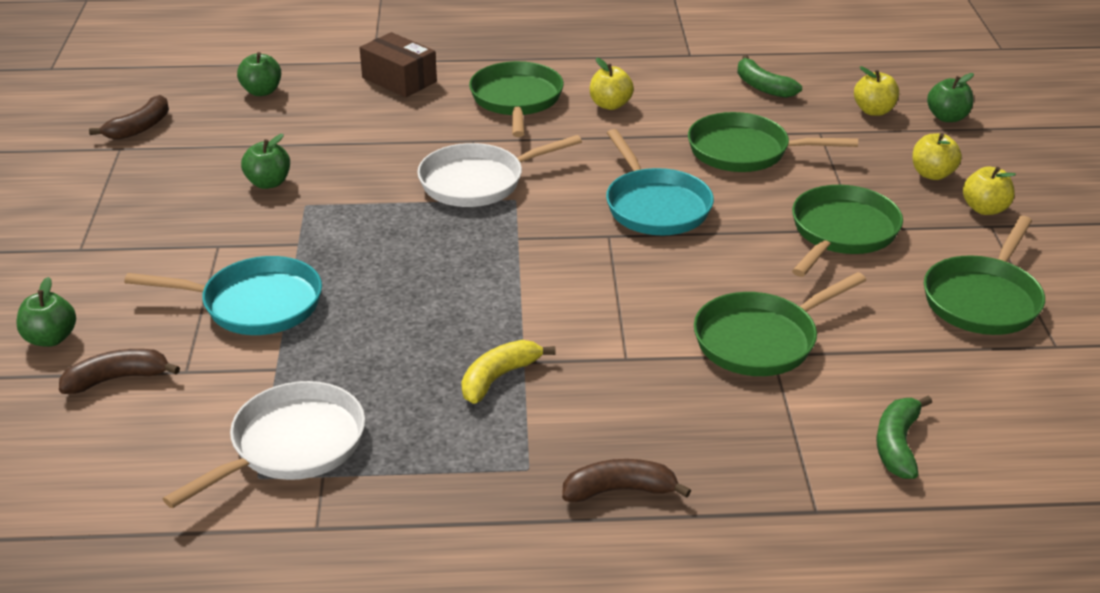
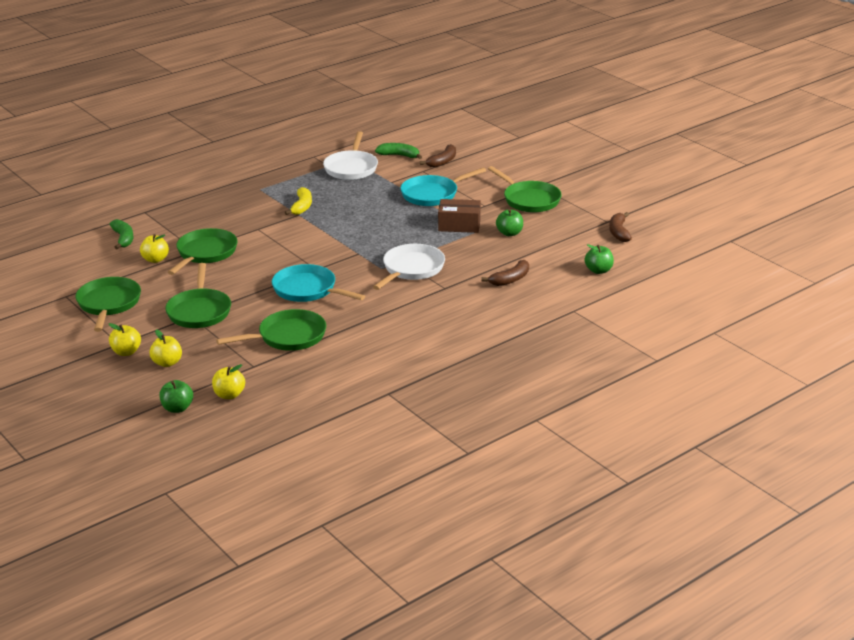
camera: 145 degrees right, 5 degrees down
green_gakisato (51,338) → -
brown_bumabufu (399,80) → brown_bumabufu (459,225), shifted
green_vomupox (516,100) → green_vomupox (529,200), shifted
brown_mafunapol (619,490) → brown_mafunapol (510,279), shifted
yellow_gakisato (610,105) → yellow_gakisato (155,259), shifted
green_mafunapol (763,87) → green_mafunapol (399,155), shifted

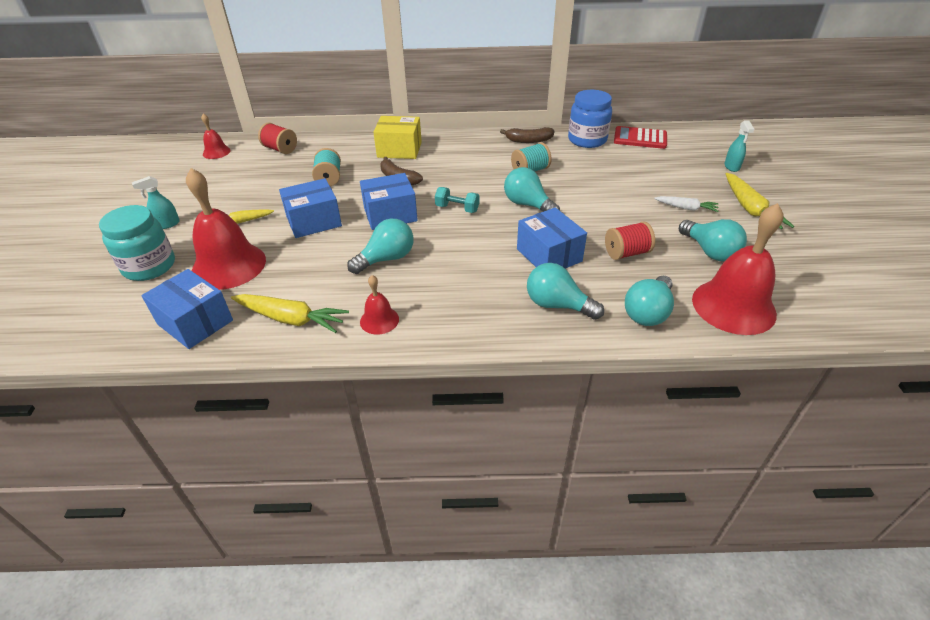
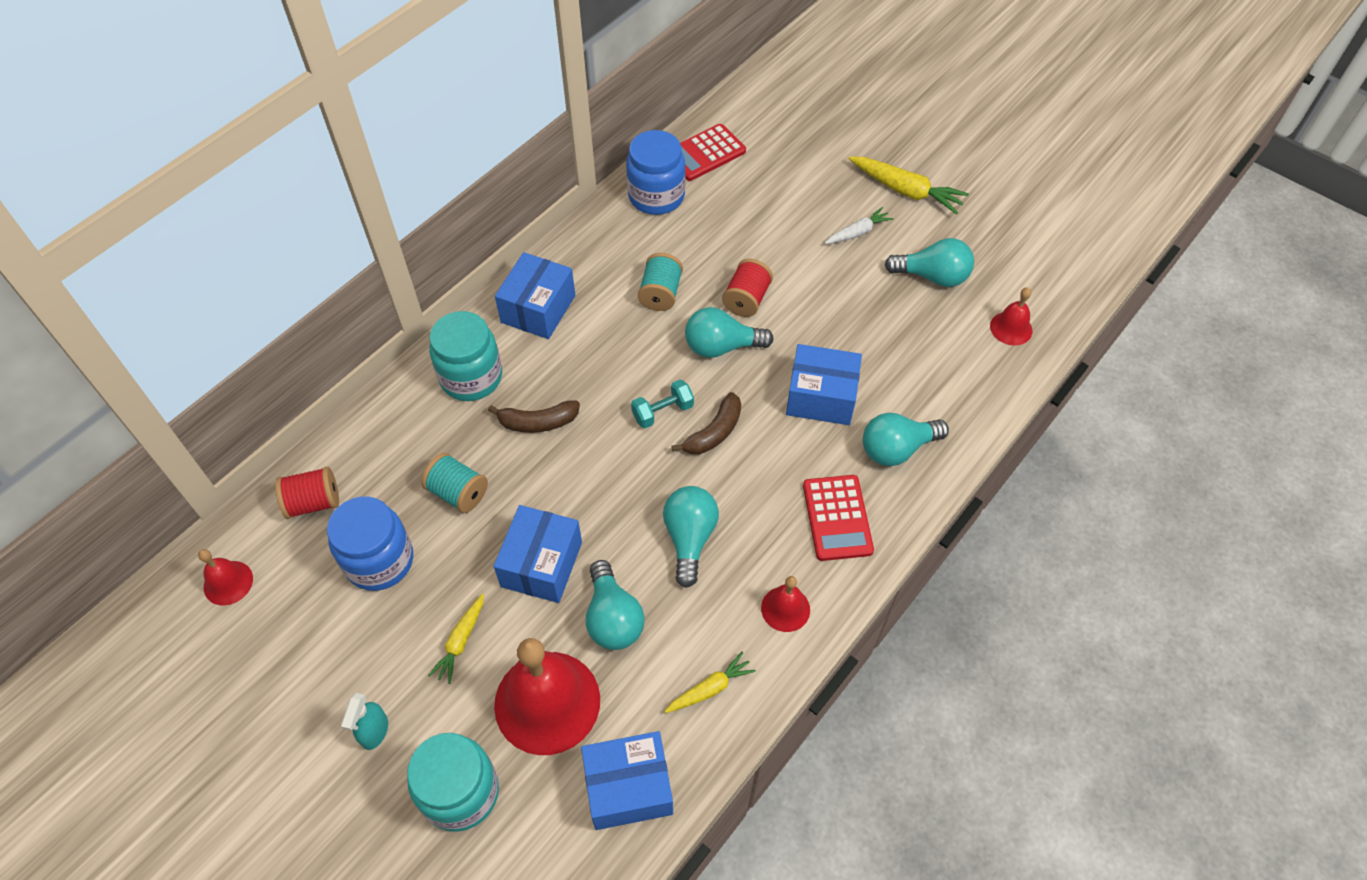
camera: 50 degrees left, 15 degrees up
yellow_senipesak (291,319) → yellow_senipesak (710,688), x0.61
blue_bumabufu (390,214) → blue_bumabufu (538,309), shifted
yellow_bumabufu (399,150) → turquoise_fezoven (471,377)
brown_mafunapol (528,140) → brown_mafunapol (714,432), shifted
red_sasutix (626,253) → red_sasutix (746,299), shifted
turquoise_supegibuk (648,312) → turquoise_supegibuk (613,618), shifted
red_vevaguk (733,306) → red_vevaguk (1011,328), x0.49
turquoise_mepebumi (731,167) → -
- → blue_fezoven (379,561)
- → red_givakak (837,518)

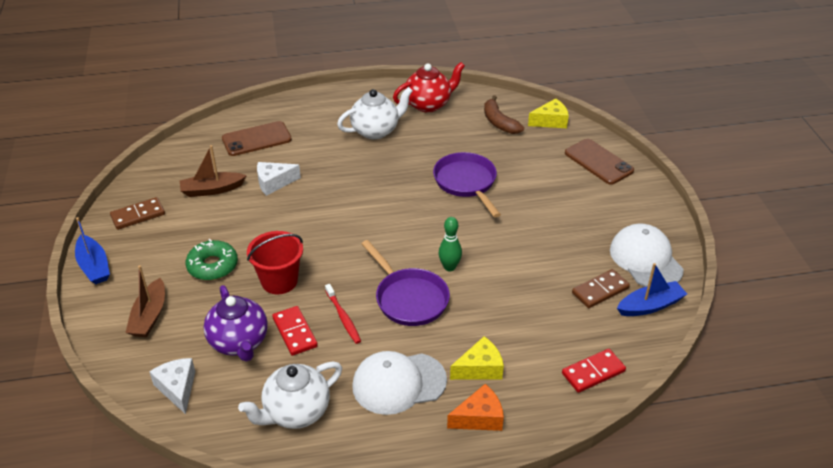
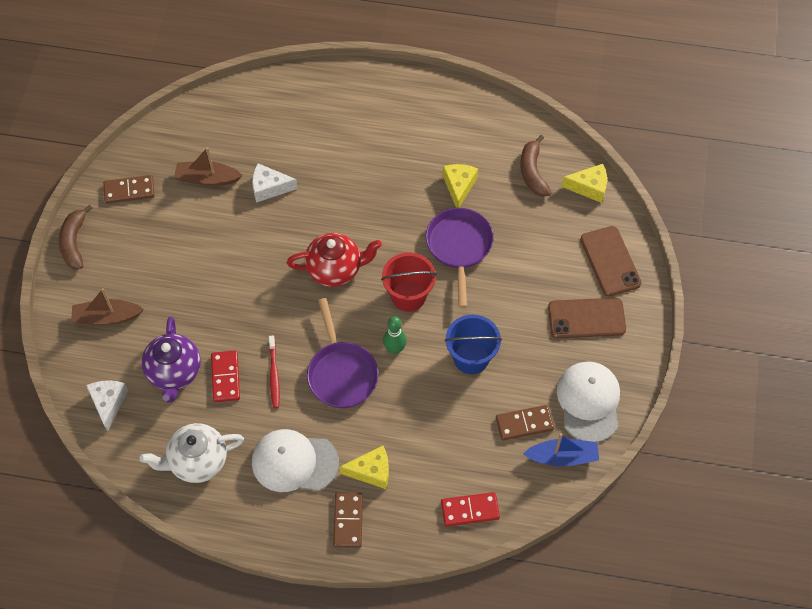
camera: 20 degrees right, 20 degrees up
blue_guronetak (94,266) → brown_mafunapol (74,242)
brown_guronetak (149,316) → brown_guronetak (107,317), 60 degrees clockwise
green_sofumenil (212,266) → -
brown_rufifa (256,139) → brown_rufifa (586,318), shifted
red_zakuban (279,281) → red_zakuban (408,296), shifted
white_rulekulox (376,131) → -
red_rulekulox (428,104) → red_rulekulox (335,269), shifted
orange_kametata (479,418) → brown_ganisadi (348,521)
- → yellow_kametata (459,187)
- → blue_zakuban (471,358)

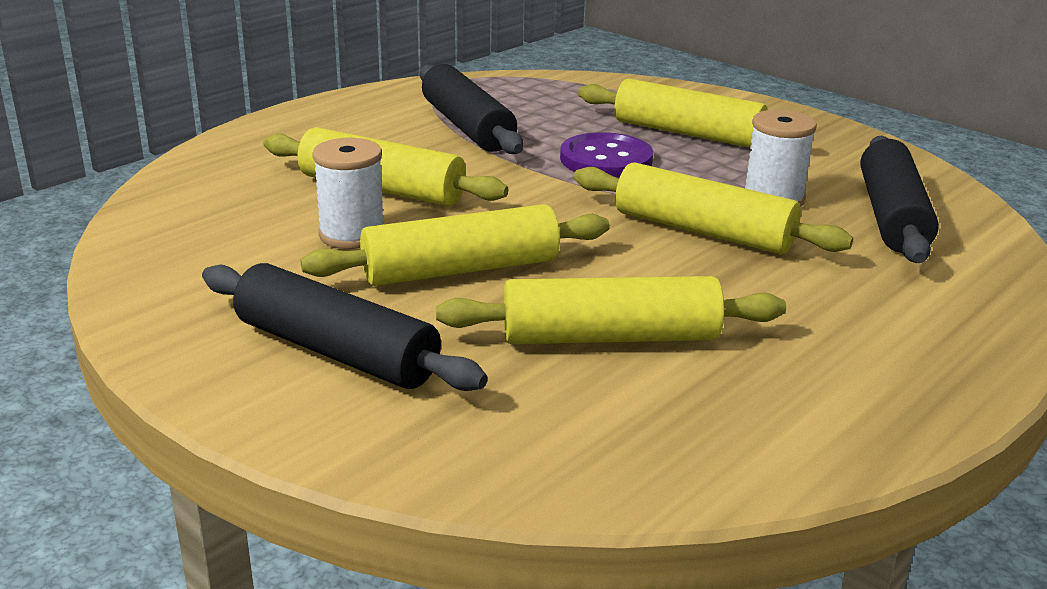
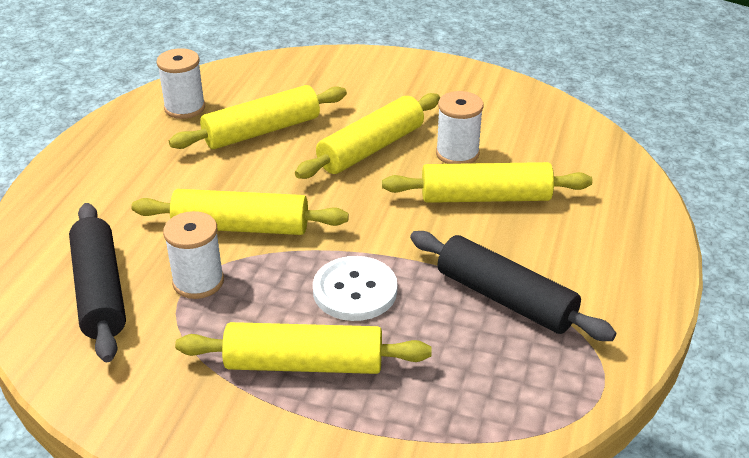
camera: 155 degrees right, 10 degrees up
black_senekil (337,351) → -
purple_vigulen (606,159) → white_vigulen (355,291)
- → white_sasutix (185,108)

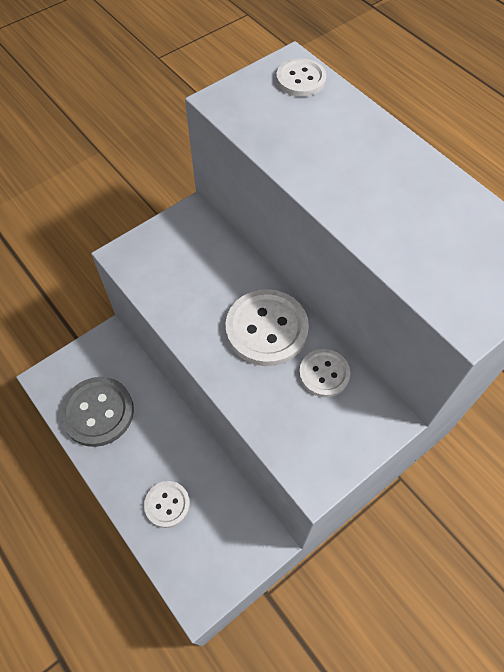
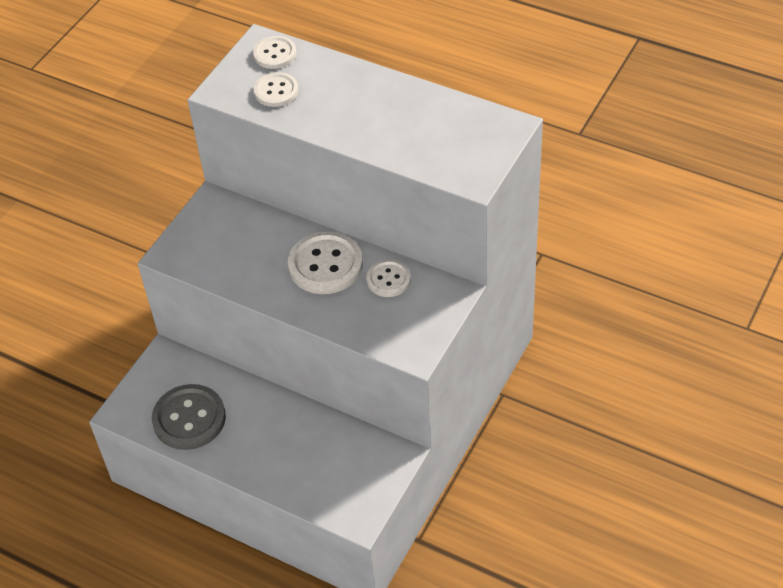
camera: 20 degrees left, 10 degrees down
white_vigulen (167,504) → white_vigulen (276,91), shifted

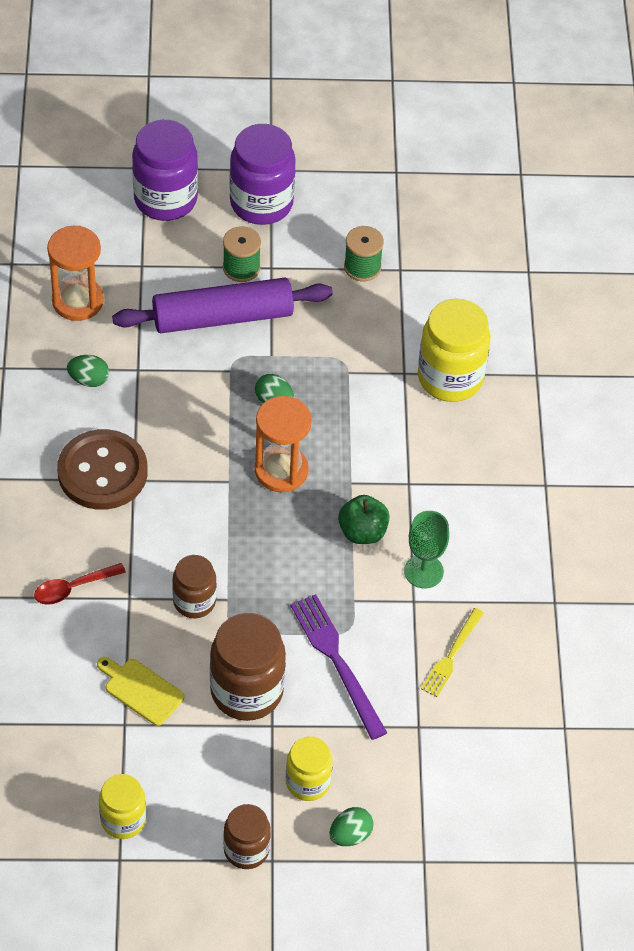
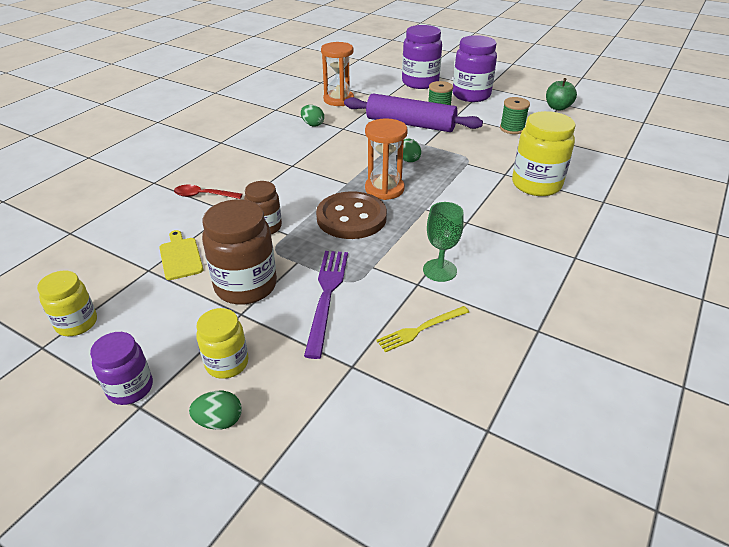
camera: 35 degrees right, 15 degrees down
brown_vigulen (102,472) → brown_vigulen (351,217), shifted
brown_fezoven (246,850) → purple_fezoven (130,388)
green_gakisato (362,532) → green_gakisato (557,107), shifted

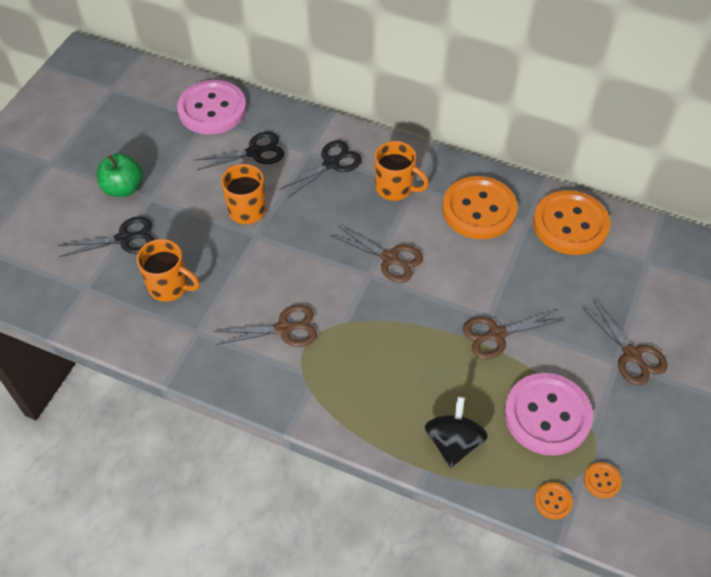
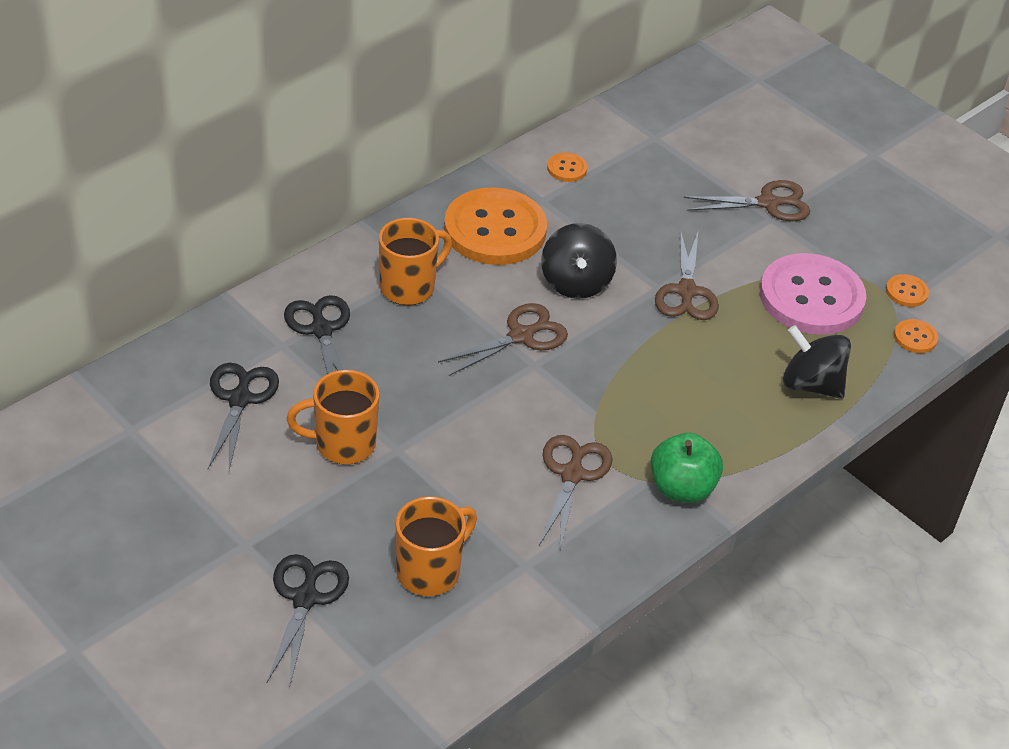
camera: 70 degrees left, 10 degrees down
green_gakisato (123,188) → green_gakisato (682,488), shifted
pink_vigulen (212,109) → -
orange_vigulen (570,224) → orange_vigulen (567,168), x0.41
- → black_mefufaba (576,283)

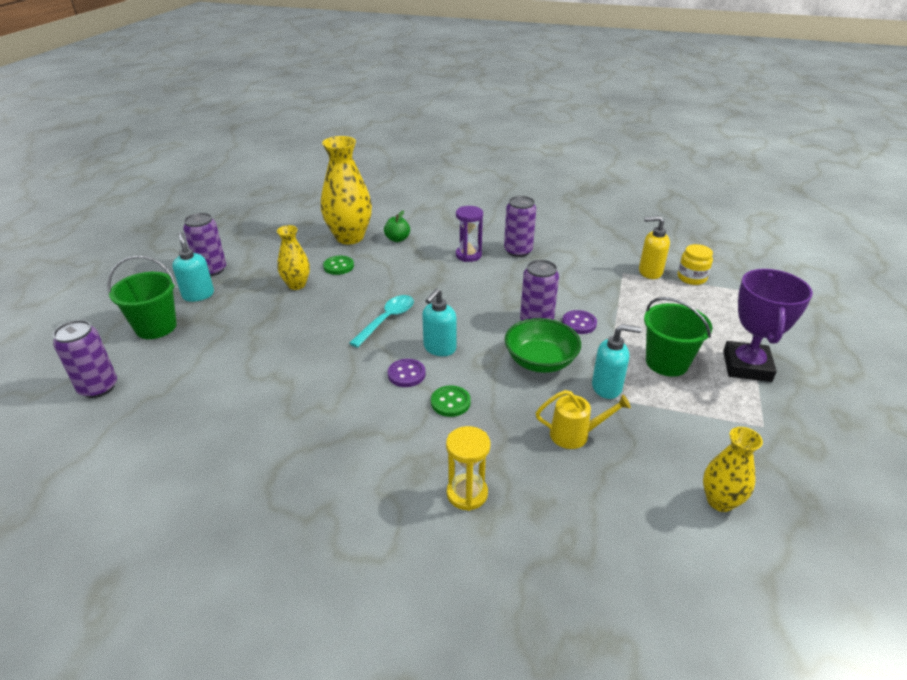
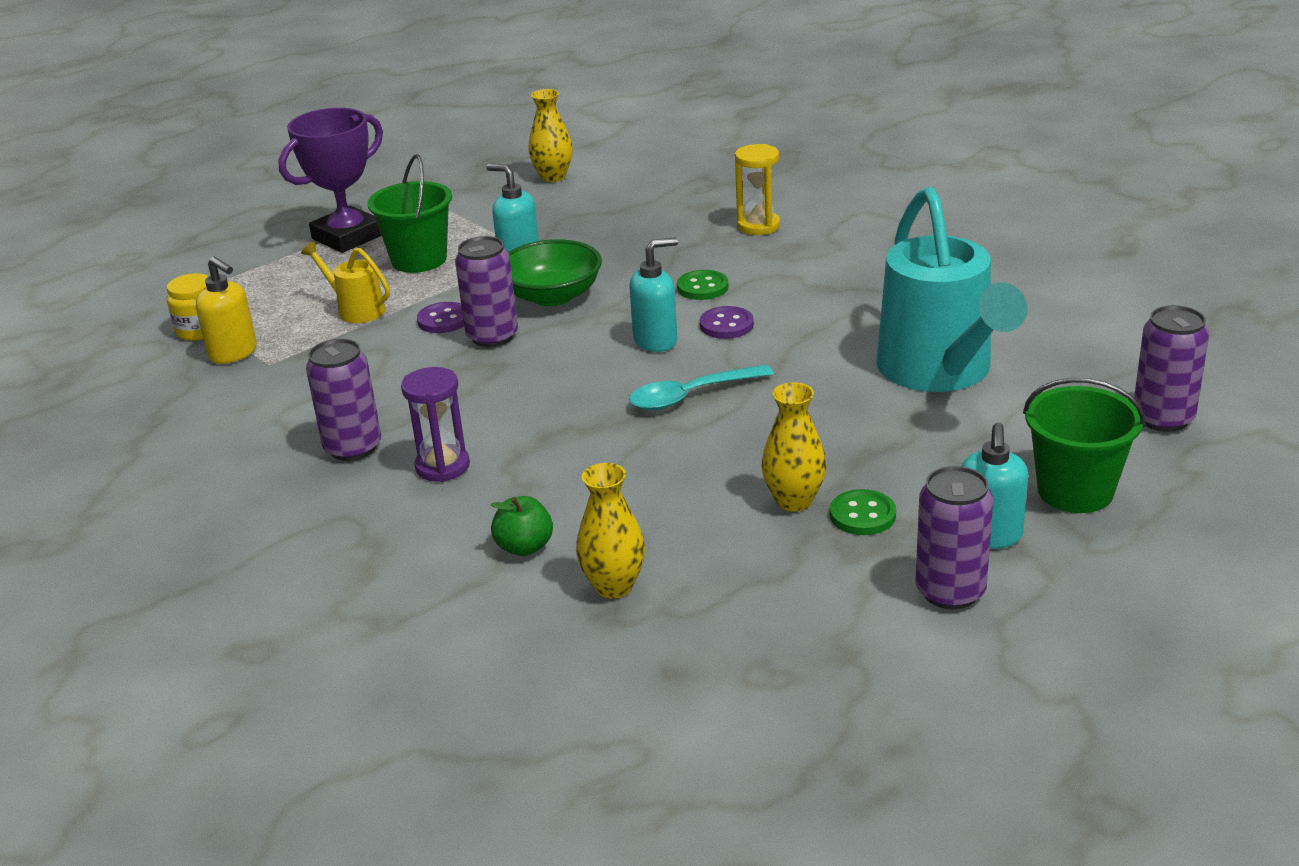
camera: 145 degrees left, 5 degrees down
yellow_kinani (349,237) → yellow_kinani (614,586), x0.56
green_vigulen (338,266) → green_vigulen (862,515), shifted
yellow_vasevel (575,434) → yellow_vasevel (355,310), shifted
- → turquoise_vasevel (941,372)

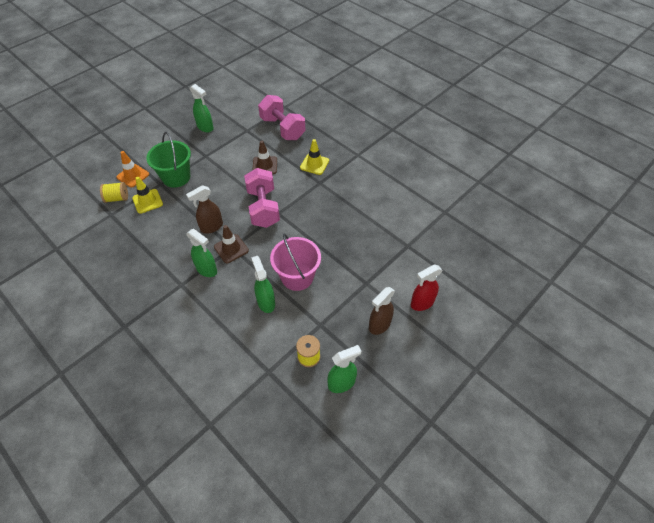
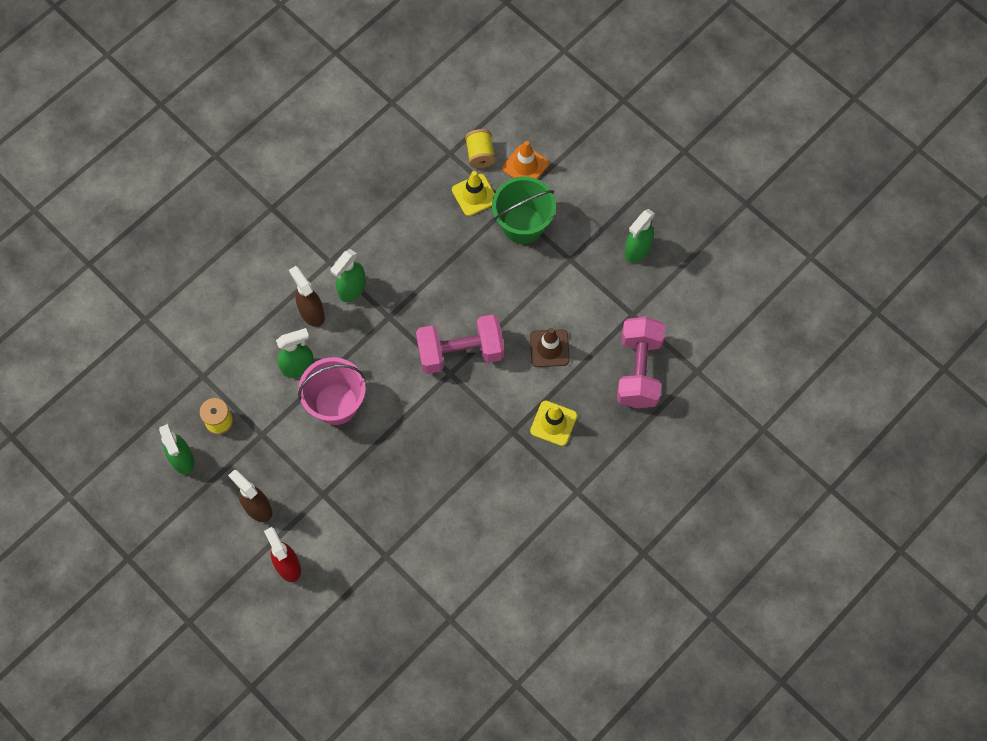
camera: 90 degrees right, 15 degrees up
brown_mepebumi (211,227) → brown_mepebumi (311,313), shifted
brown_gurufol (231,249) → -
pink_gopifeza (282,128) → pink_gopifeza (638,370), 45 degrees counterclockwise

